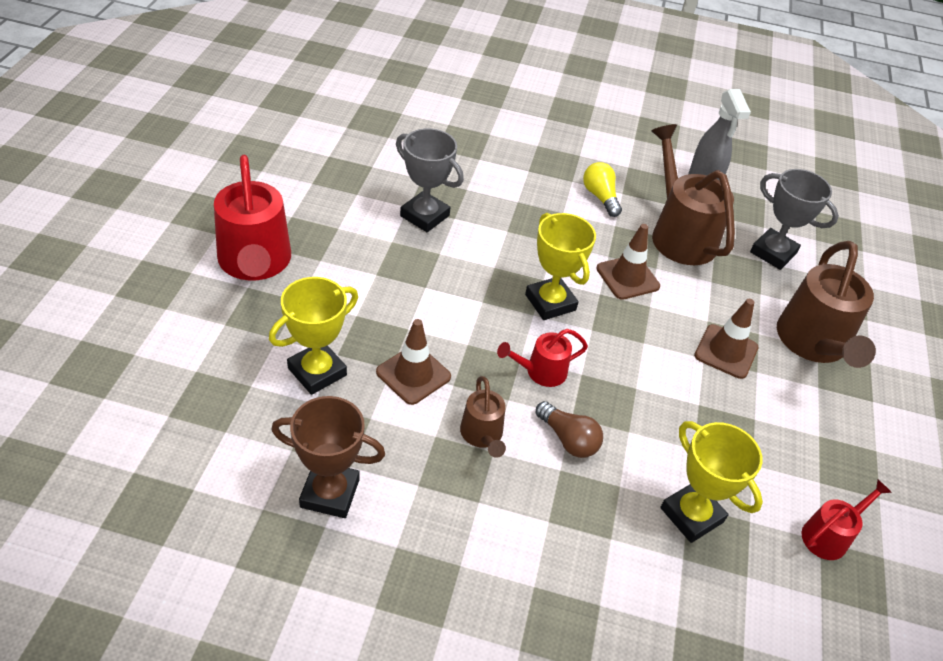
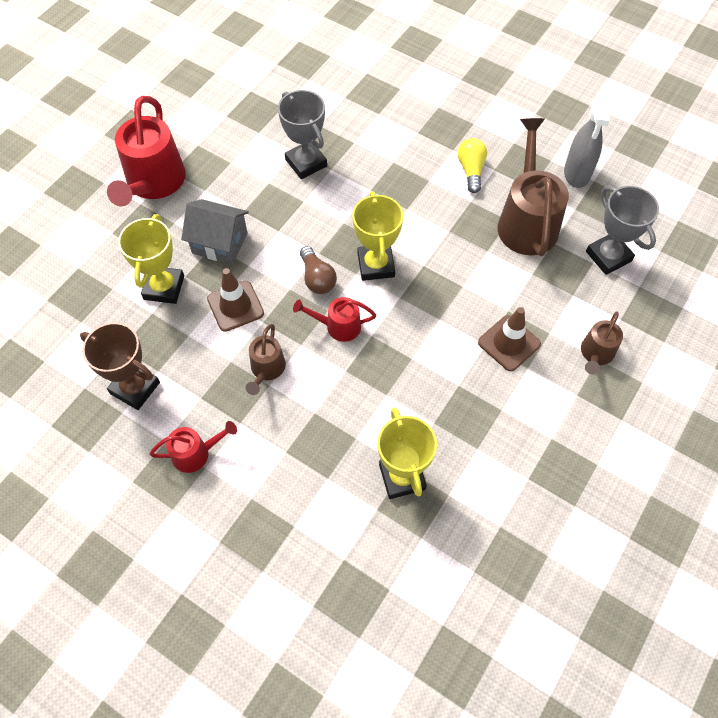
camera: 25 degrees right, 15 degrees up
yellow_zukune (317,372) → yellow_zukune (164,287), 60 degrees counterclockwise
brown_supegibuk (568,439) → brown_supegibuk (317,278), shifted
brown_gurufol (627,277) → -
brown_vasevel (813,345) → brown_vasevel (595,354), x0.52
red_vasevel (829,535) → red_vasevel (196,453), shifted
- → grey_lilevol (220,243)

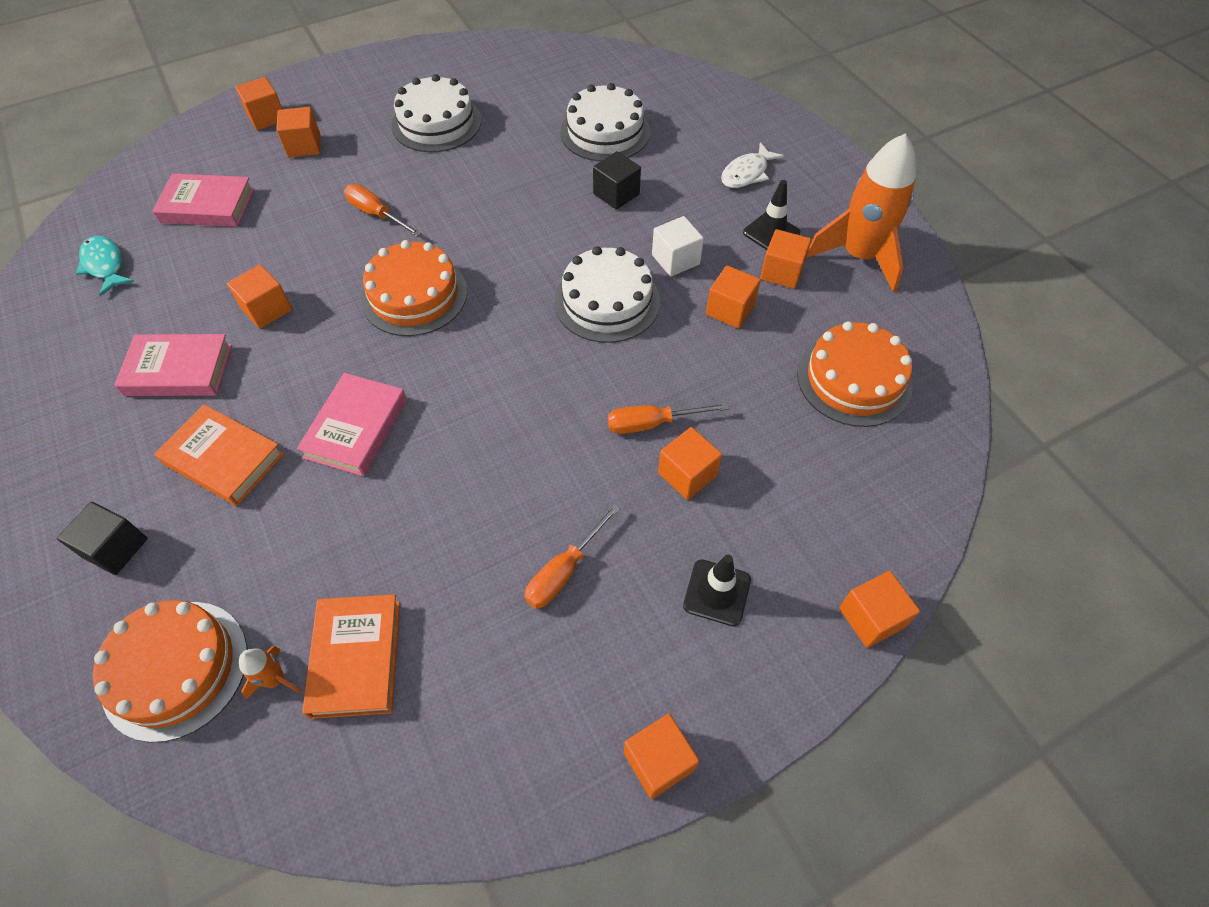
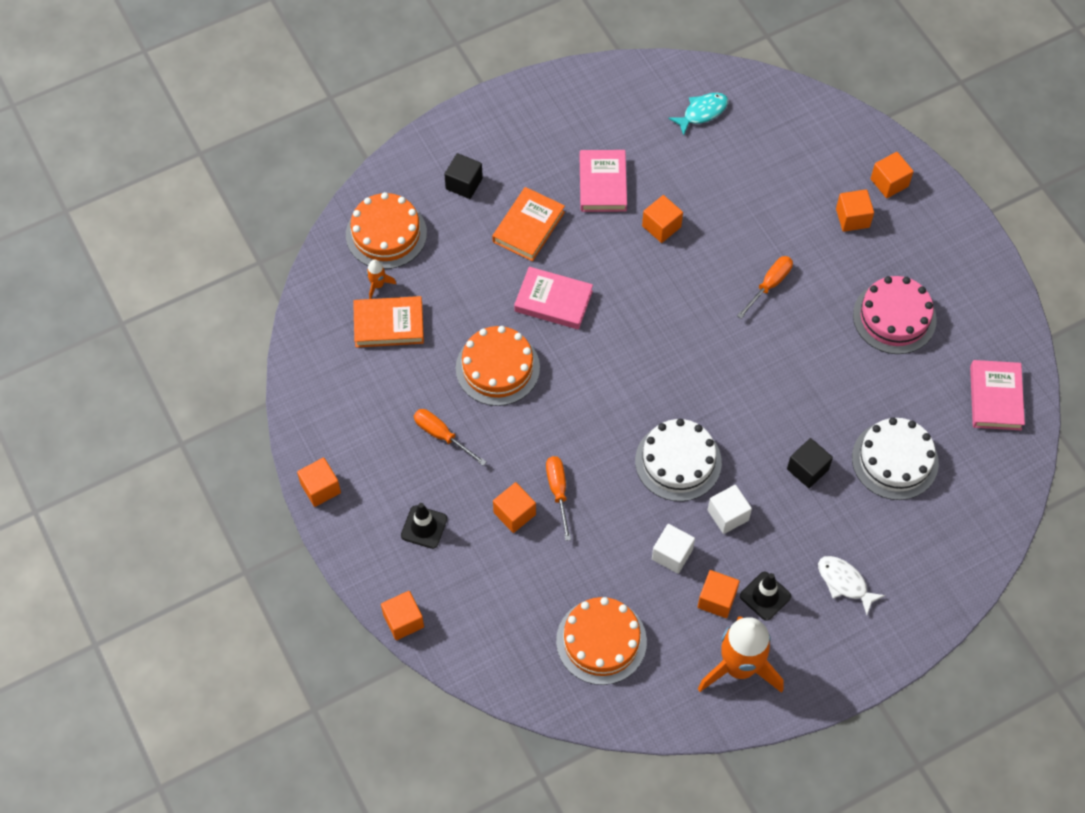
camera: 90 degrees right, 5 degrees up
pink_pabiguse (207,206) → pink_pabiguse (995,398), shifted
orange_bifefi (414,295) → orange_bifefi (497,368), shifted
white_bifefi (436,123) → pink_bifefi (894,317)
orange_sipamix (730,310) → white_sipamix (672,554)

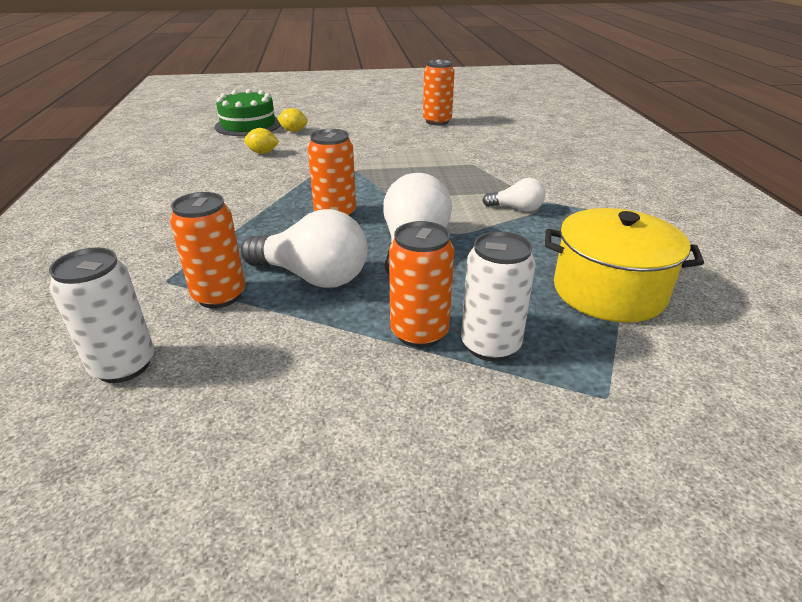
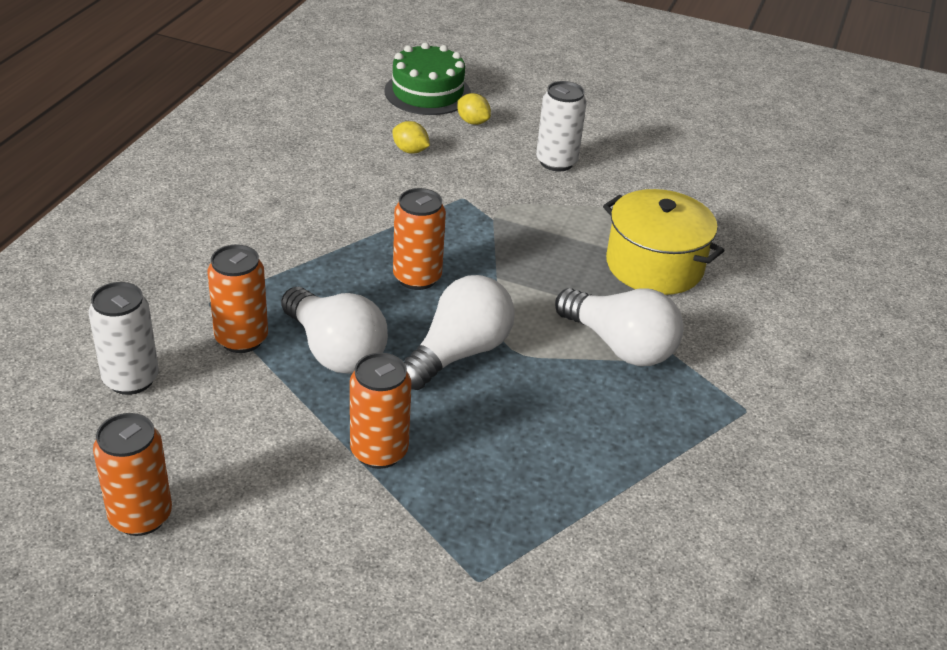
camera: 25 degrees right, 5 degrees up
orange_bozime (437,121) → orange_bozime (140,516), shifted
white_bozime (490,345) → white_bozime (556,162), shifted
white_supegibuk (517,209) → white_supegibuk (620,346), x1.85
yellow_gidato (608,291) → yellow_gidato (654,265), shifted

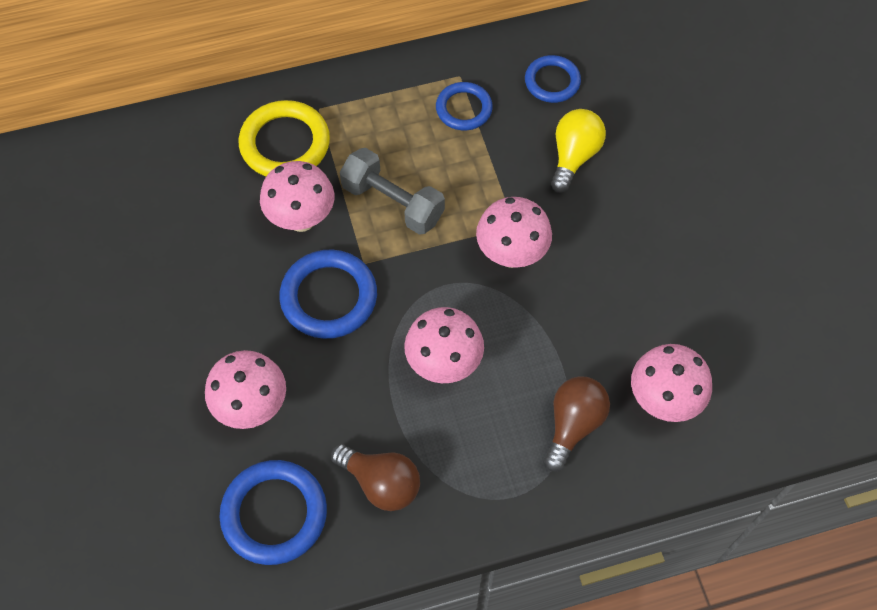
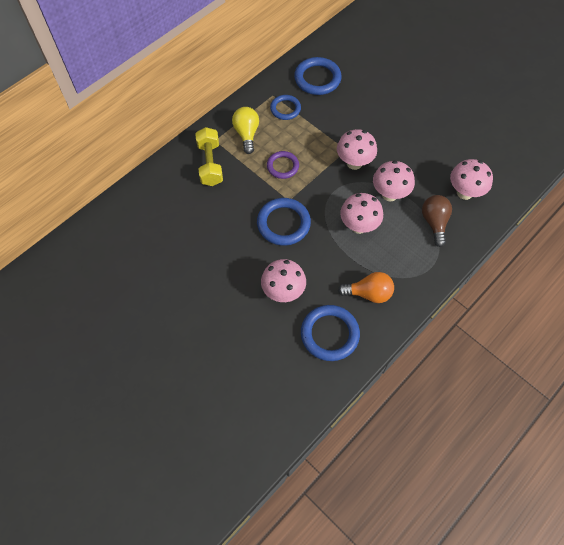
camera: 30 degrees left, 0 degrees up
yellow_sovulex (285,144) → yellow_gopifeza (210,164)
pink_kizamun (301,219) → pink_kizamun (389,194), shifted
brown_supegibuk (381,483) → orange_supegibuk (369,293)
grey_gopifeza (393,202) → purple_sovulex (282,166)
blue_sovulex (552,81) → blue_sovulex (317,79), x1.57
yellow_supegibuk (574,156) → yellow_supegibuk (246,134), shifted

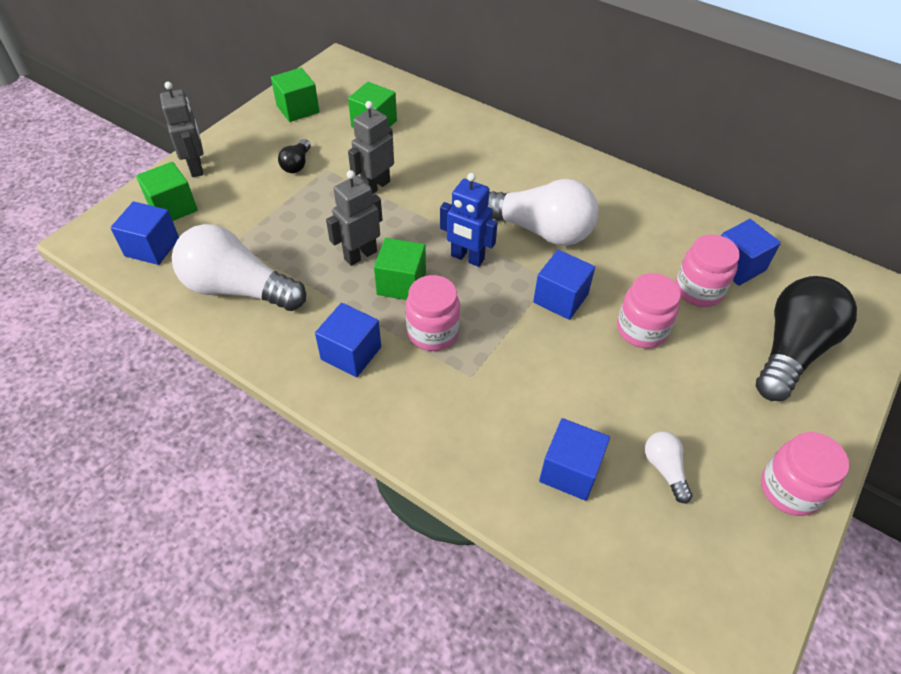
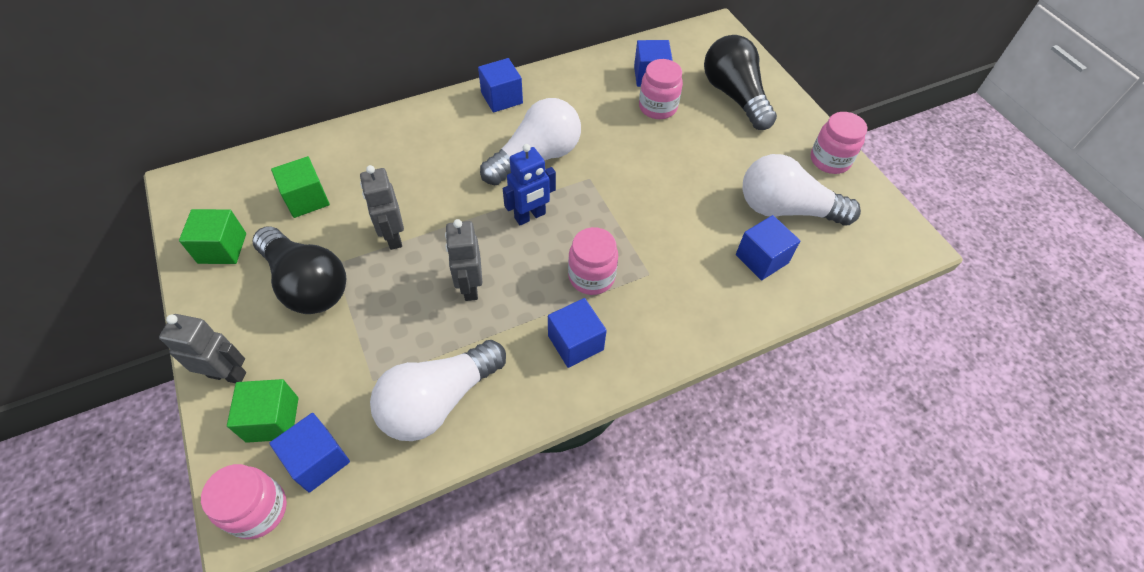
camera: 60 degrees left, 5 degrees up
black_supegibuk (297,164) → black_supegibuk (307,284), x2.22
green_sipamix (401,283) → -
blue_sipamix (560,298) → blue_sipamix (501,98), shifted
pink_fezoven (641,330) → pink_fezoven (258,510), shifted
white_supegibuk (665,469) → white_supegibuk (786,209), x2.22

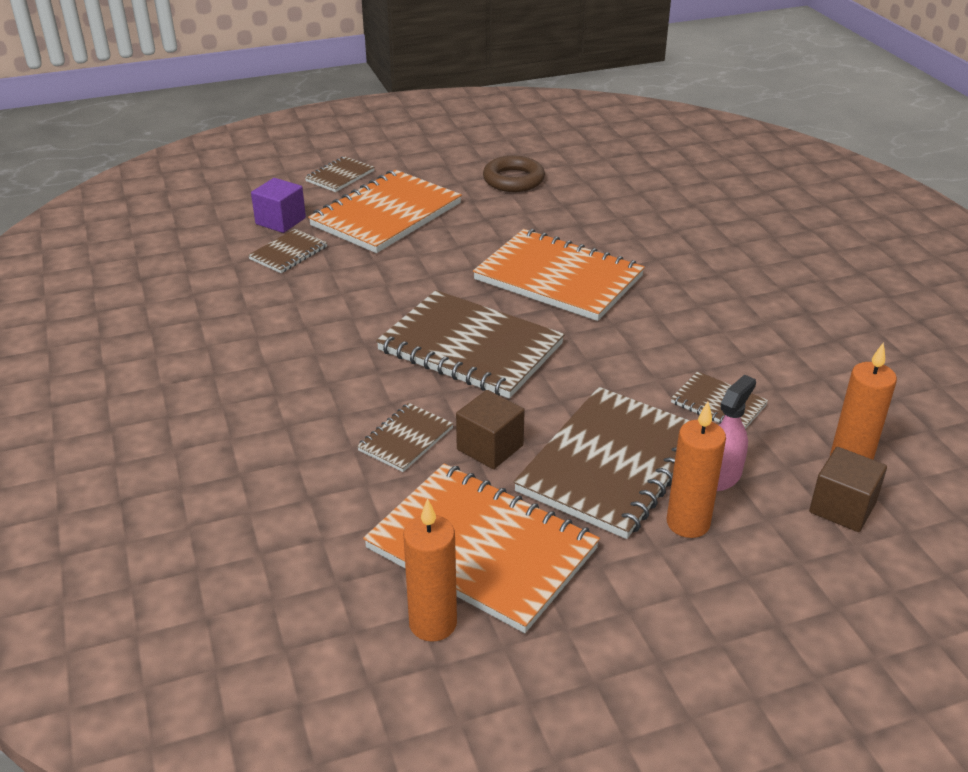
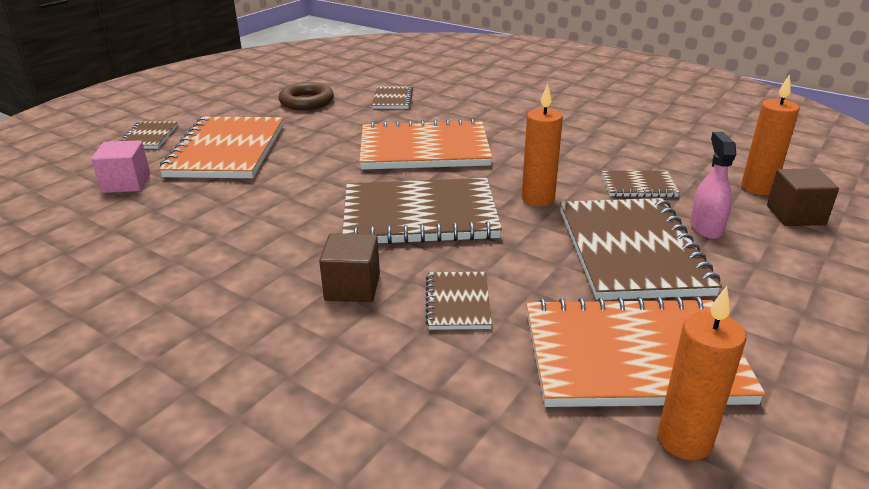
camera: 35 degrees left, 5 degrees down
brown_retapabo (288,253) → brown_retapabo (392,99), shifted
purple_sipamix (280,221) → pink_sipamix (126,183)
brown_sipamix (490,447) → brown_sipamix (352,287), shifted
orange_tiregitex (688,523) → orange_tiregitex (538,199), shifted

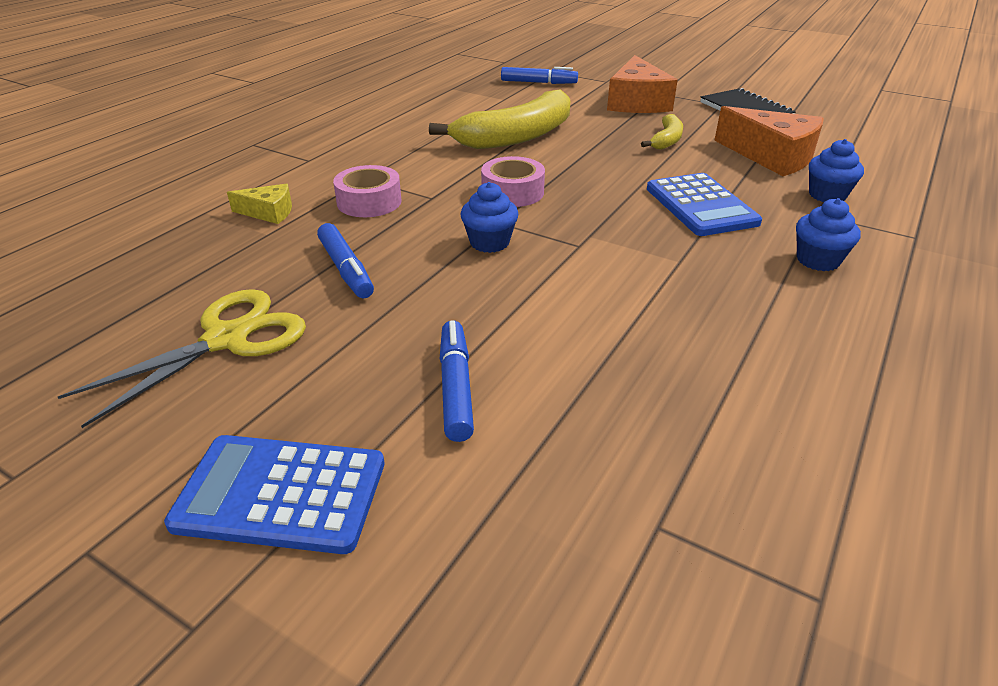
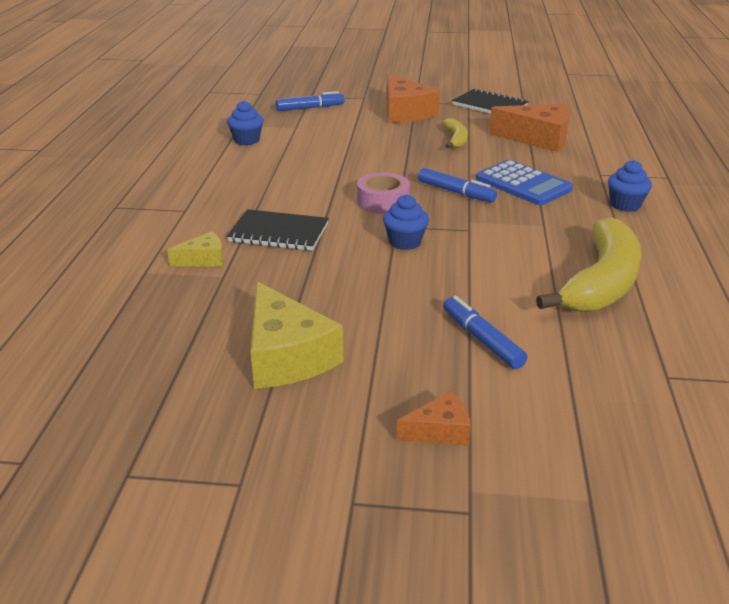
camera: 25 degrees left, 5 degrees down
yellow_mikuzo (226,339) → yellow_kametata (287,356)
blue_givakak (281,493) → orange_kametata (440,431)
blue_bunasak (346,269) → blue_bunasak (456,192), shifted
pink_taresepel (369,202) → black_retapabo (279,233)
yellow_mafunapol (517,136) → yellow_mafunapol (601,283), shifted
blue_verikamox (827,195) → blue_verikamox (246,140), shifted

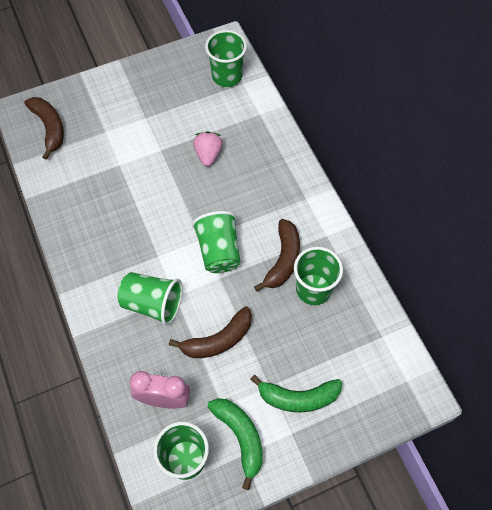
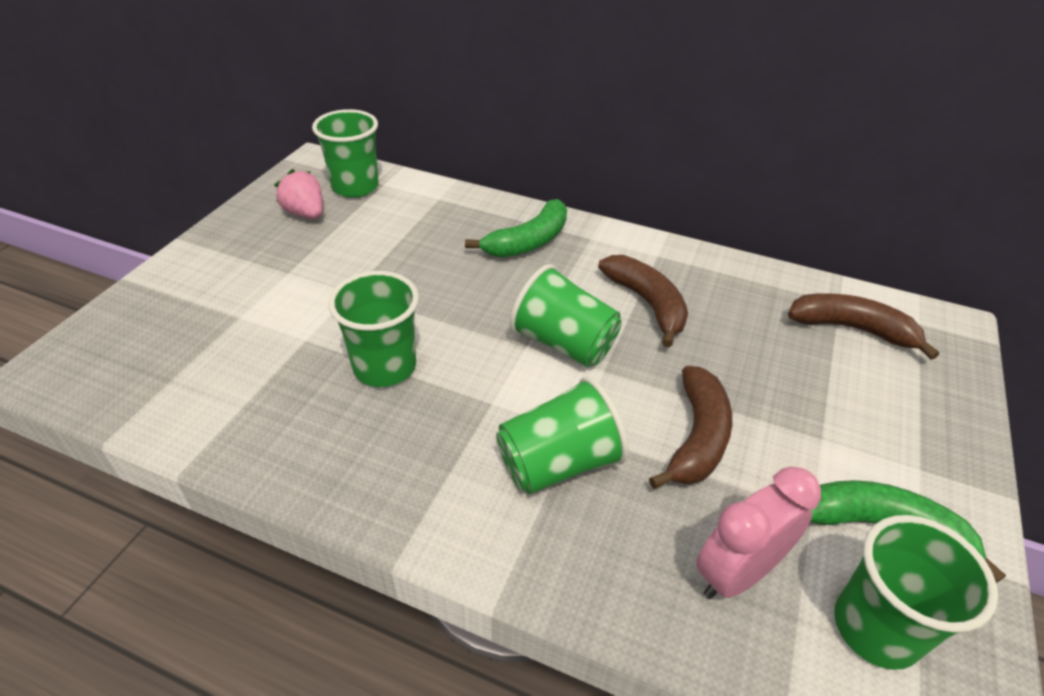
camera: 45 degrees left, 20 degrees down
brown_mafunapol (49,128) → brown_mafunapol (852,329), shifted
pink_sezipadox (208,154) → pink_sezipadox (305,213), shifted
green_mafunapol (298,397) → green_mafunapol (528,241), shifted
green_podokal (313,289) → green_podokal (385,367), shifted

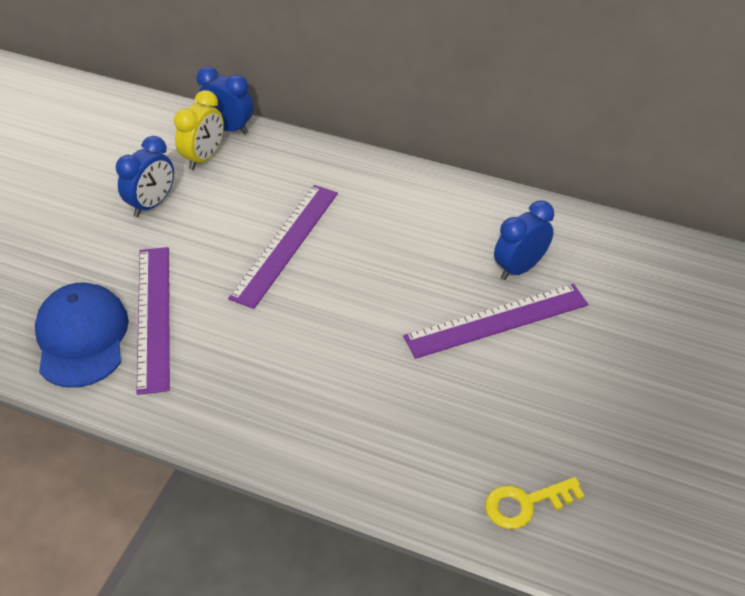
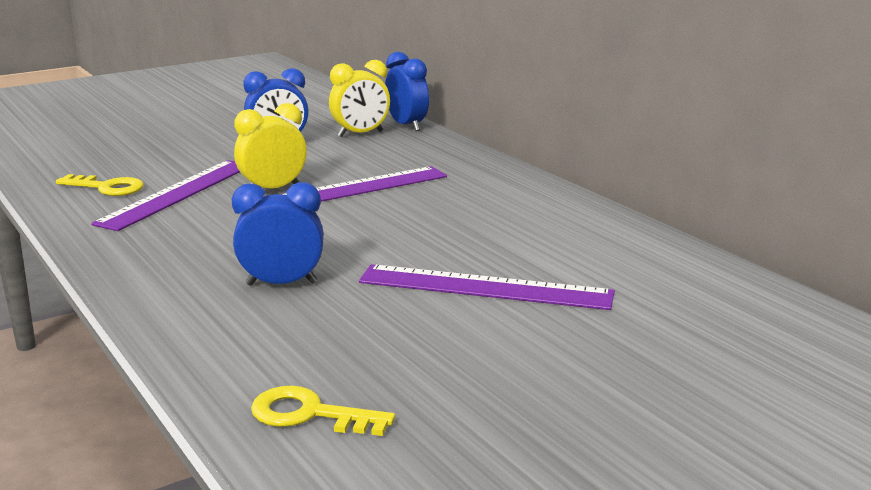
camera: 35 degrees right, 25 degrees down
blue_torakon (82,338) → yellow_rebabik (107,187)
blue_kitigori (519,268) → blue_kitigori (281,284), shifted
- → yellow_kitigori (273,189)

